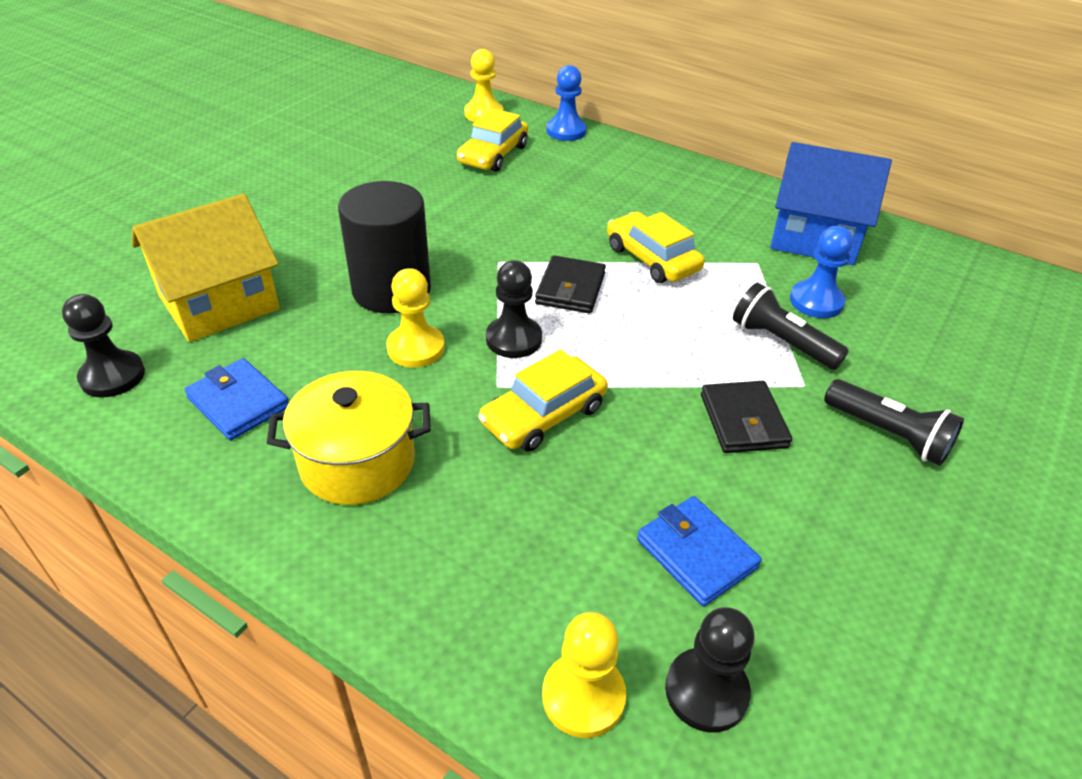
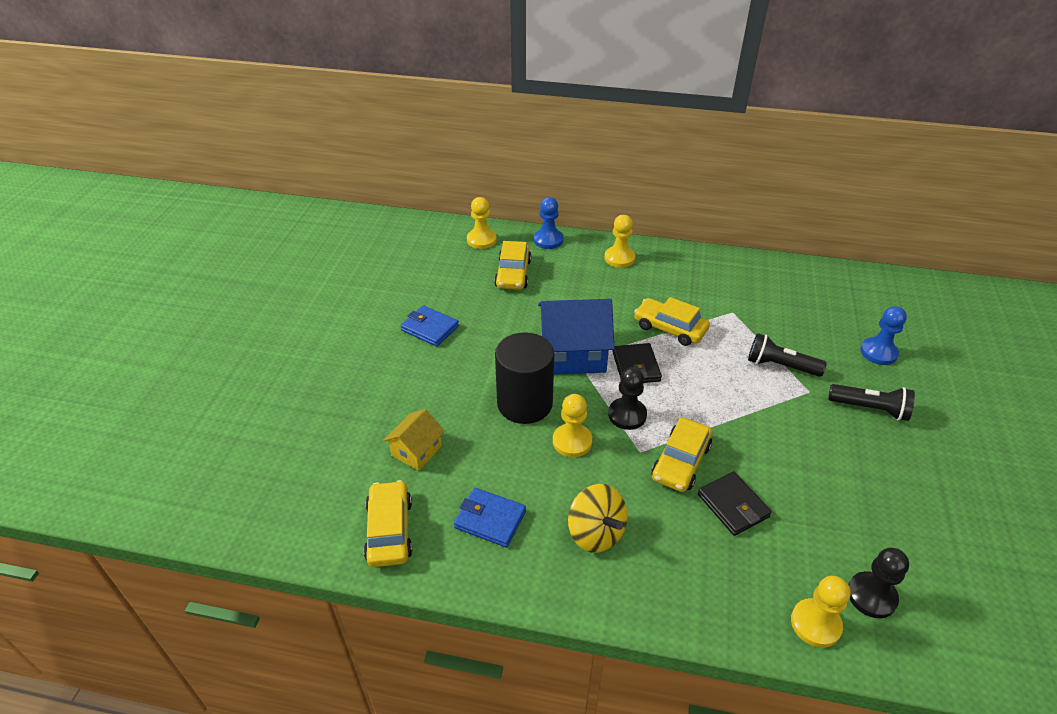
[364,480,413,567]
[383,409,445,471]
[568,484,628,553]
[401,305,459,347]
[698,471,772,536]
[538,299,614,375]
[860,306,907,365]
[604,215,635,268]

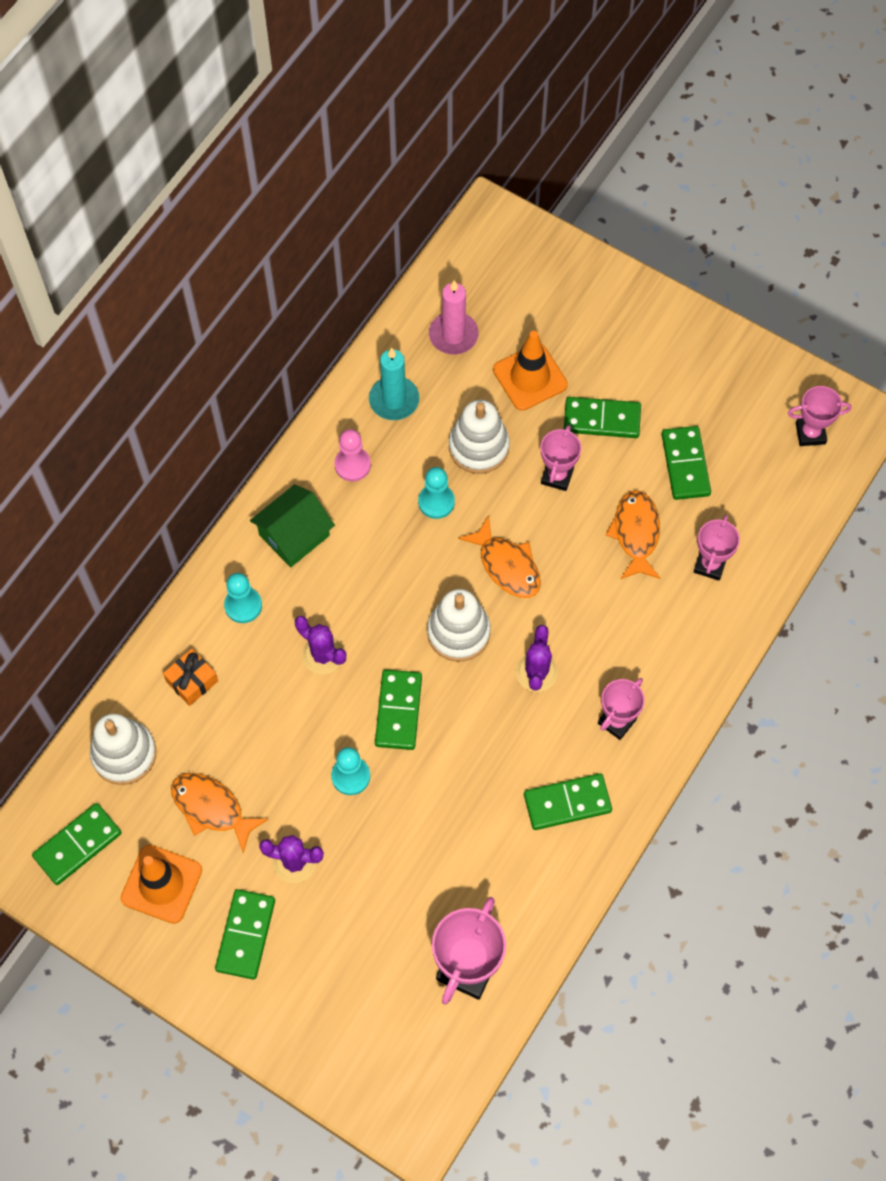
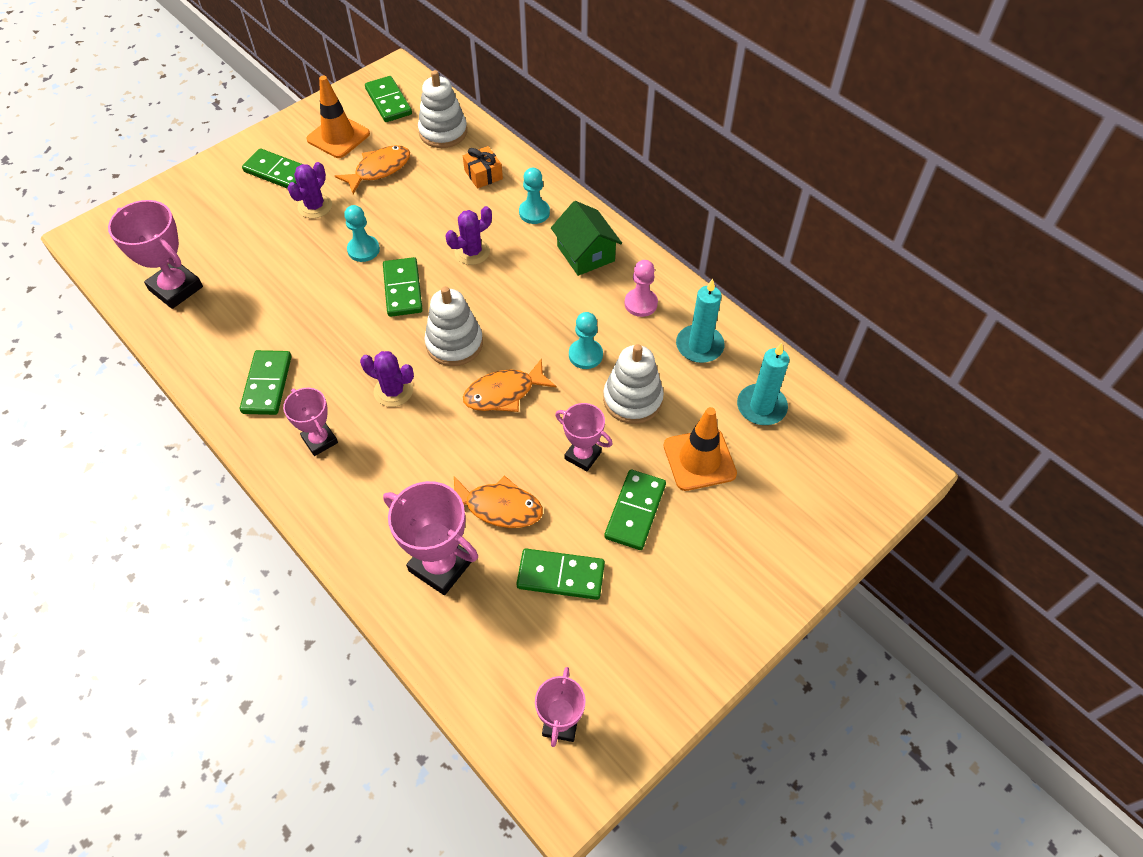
[383,257,423,317]
[737,343,789,425]
[383,481,478,595]

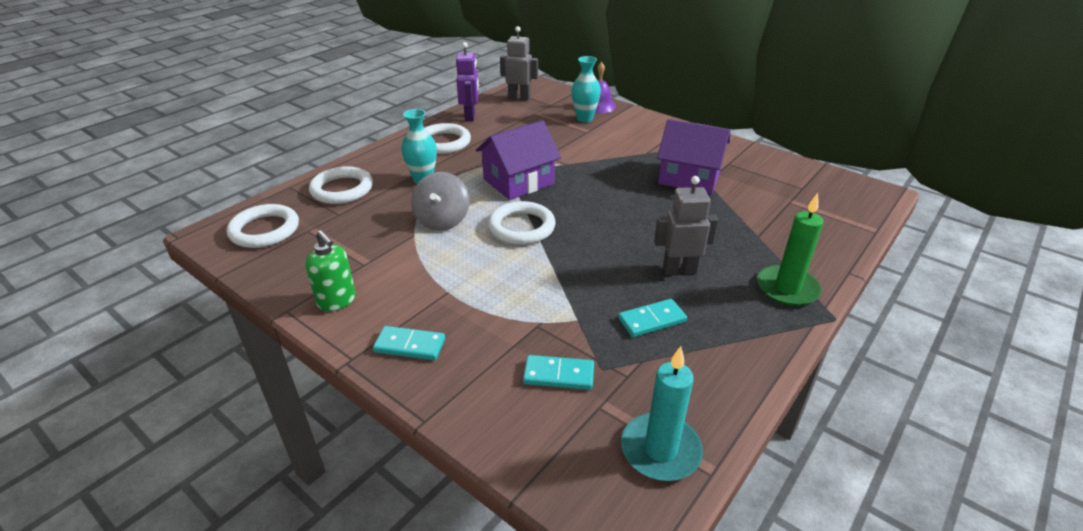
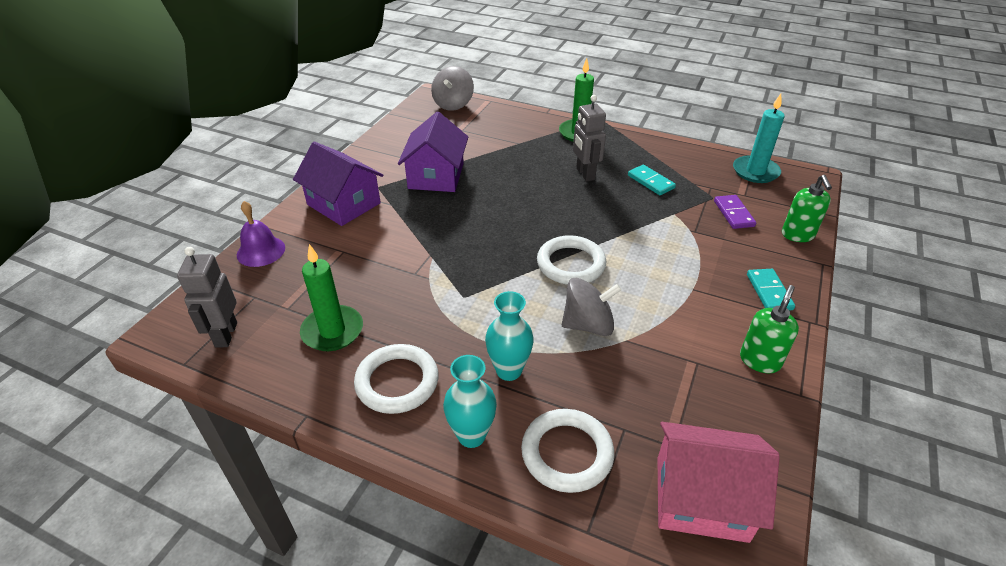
[657,422,780,543]
[456,42,479,122] (first image)
[293,142,383,226]
[714,195,756,229]
[443,355,497,448]
[300,244,363,351]
[431,66,474,111]
[782,175,832,242]

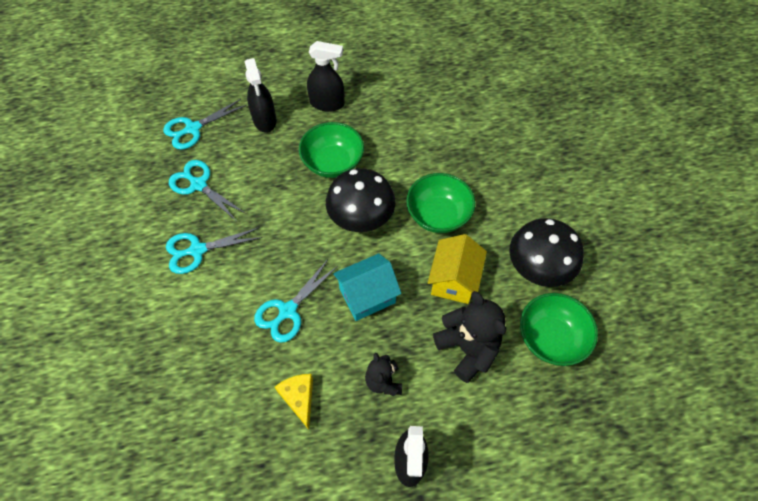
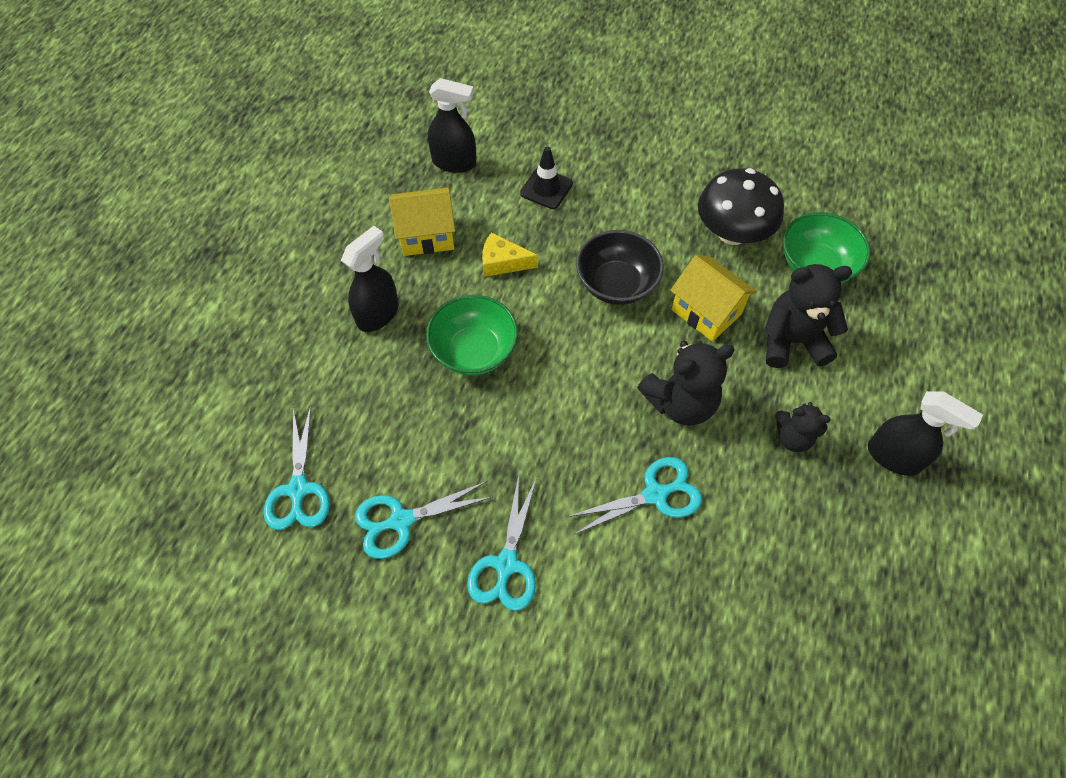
[428,78,476,173]
[567,457,702,534]
[482,232,538,277]
[326,168,395,232] (first image)
[637,341,735,426]
[576,230,664,305]
[389,188,455,256]
[520,146,573,209]

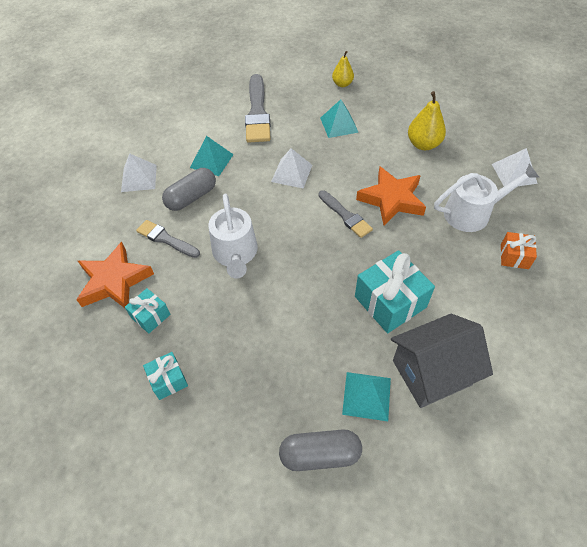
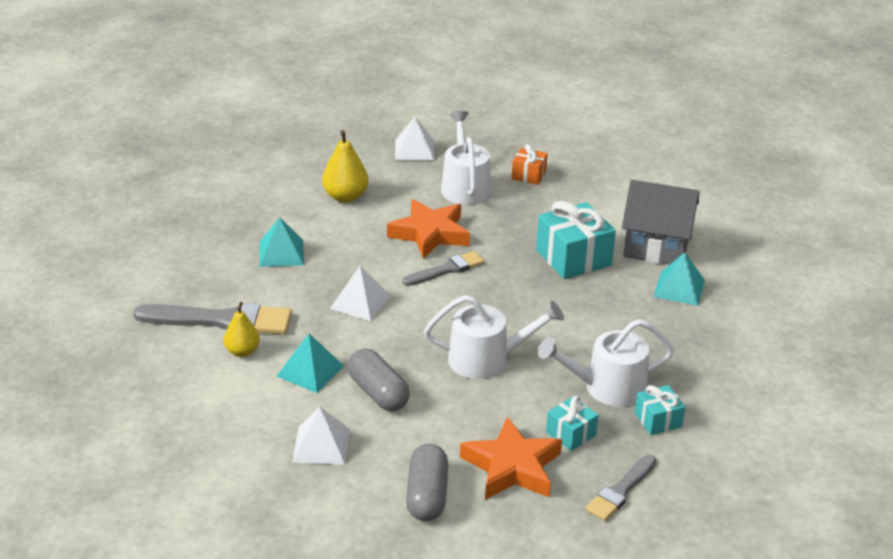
[586,455,656,521]
[406,444,448,521]
[224,302,260,357]
[622,180,699,265]
[538,319,674,407]

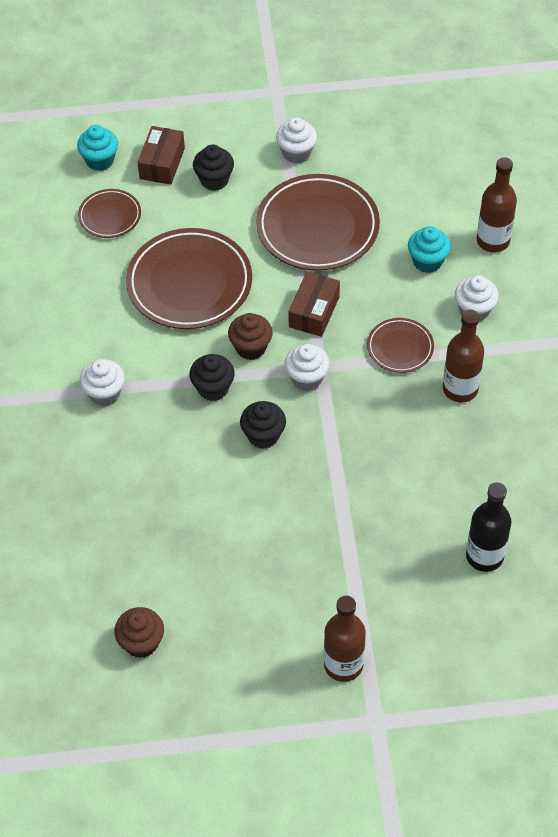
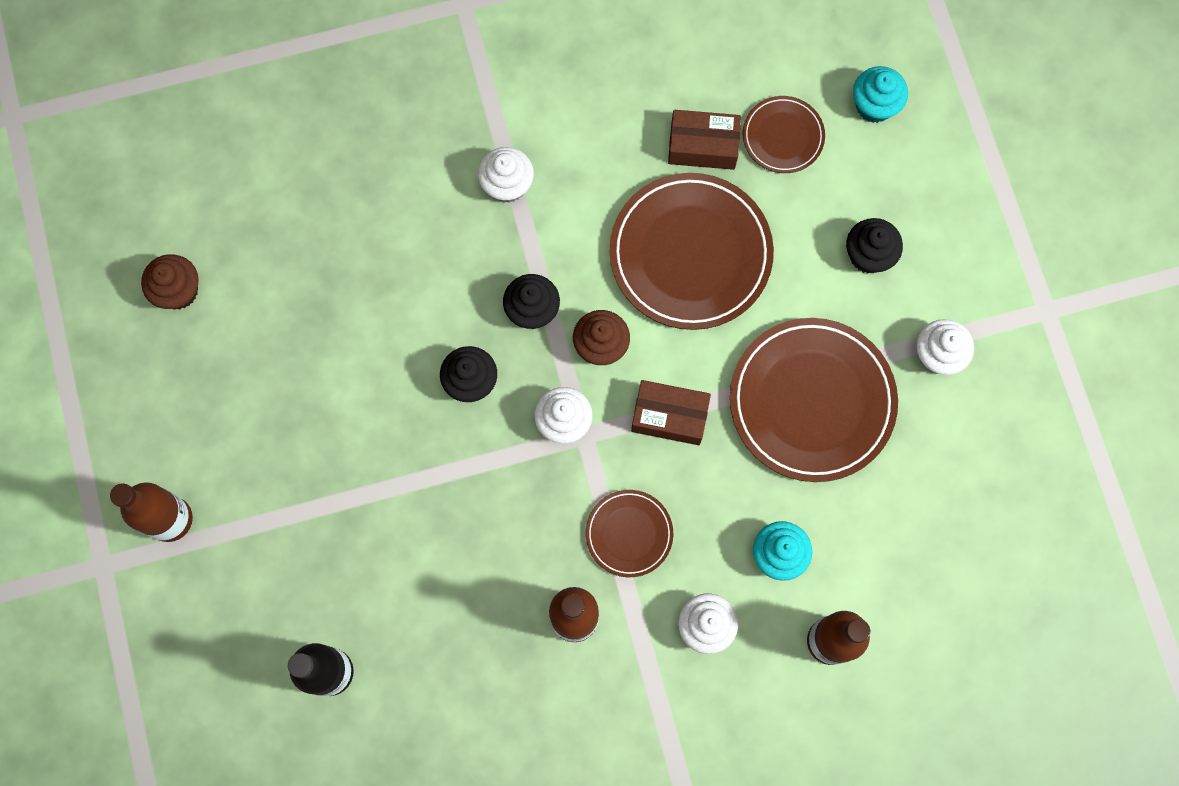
[668,110,741,170]

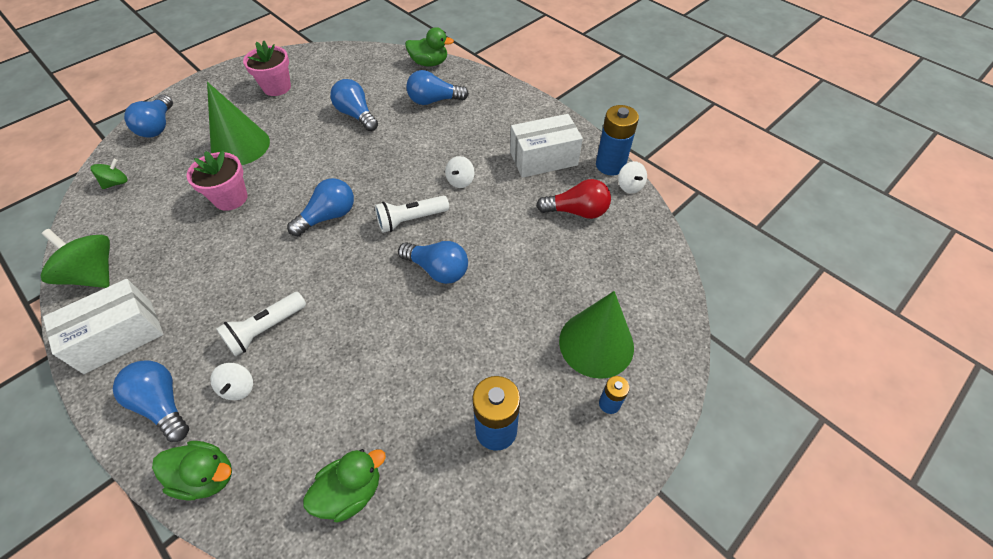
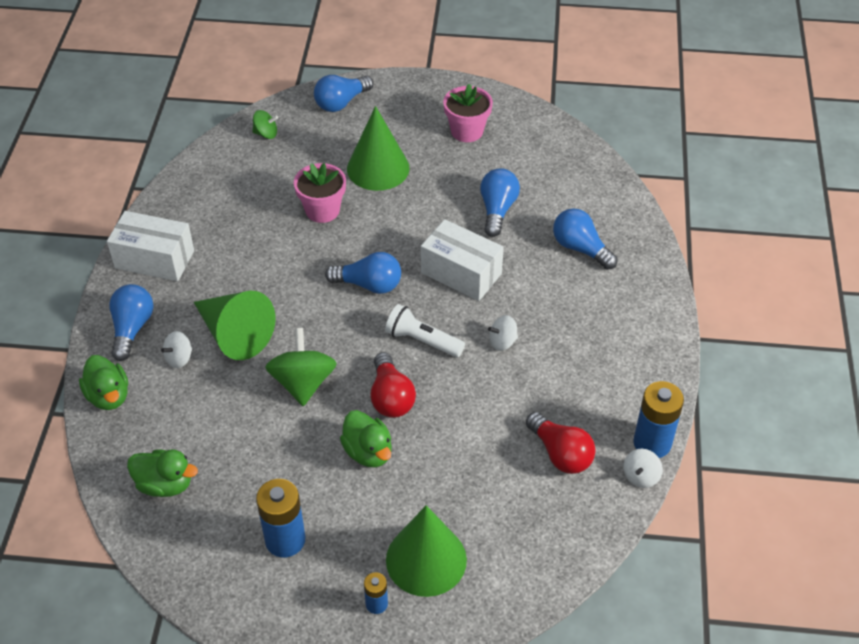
[265,328,337,406]
[194,291,275,360]
[370,352,416,418]
[340,410,392,467]
[421,219,504,301]

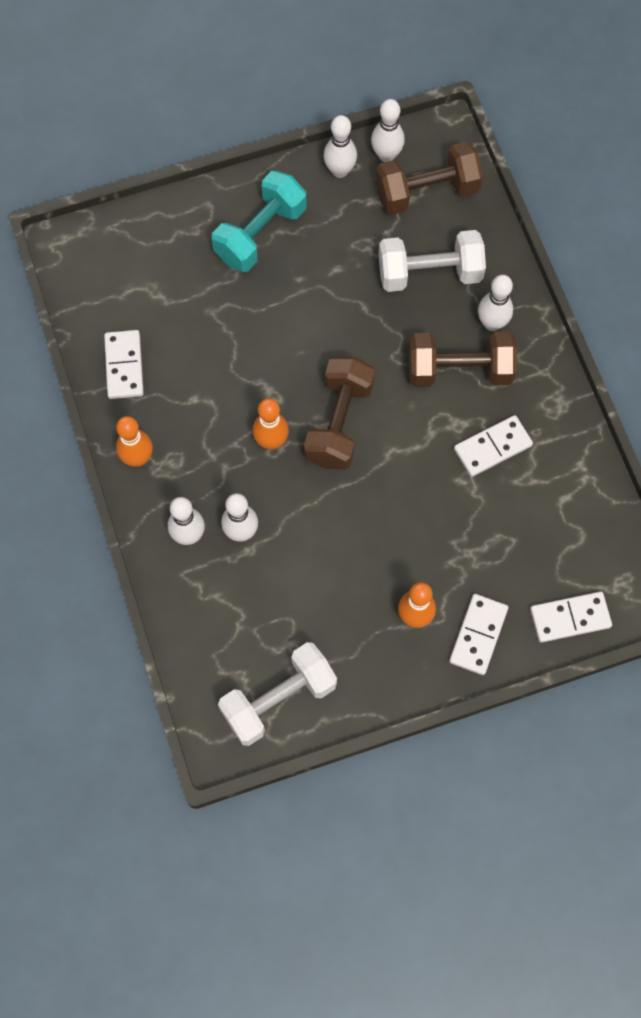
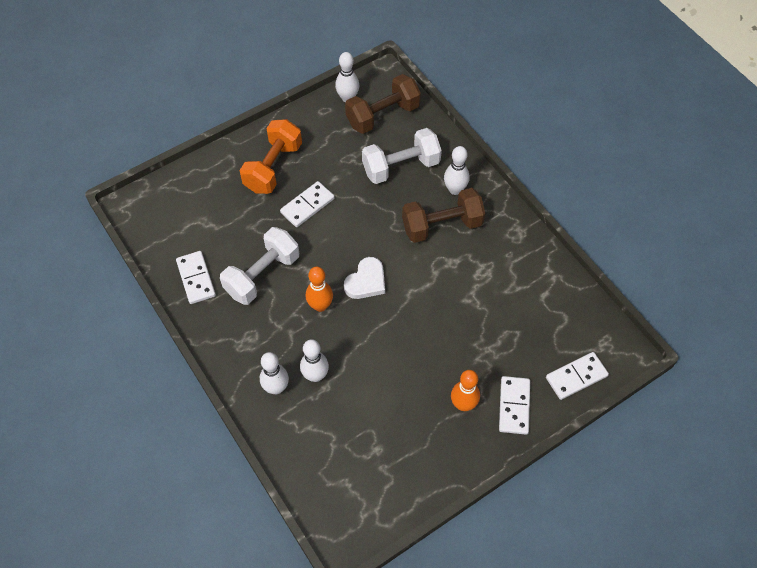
[116,416,153,467] (first image)
[240,119,302,194]
[220,227,299,305]
[344,257,385,299]
[324,115,357,178] (first image)
[280,181,335,227]

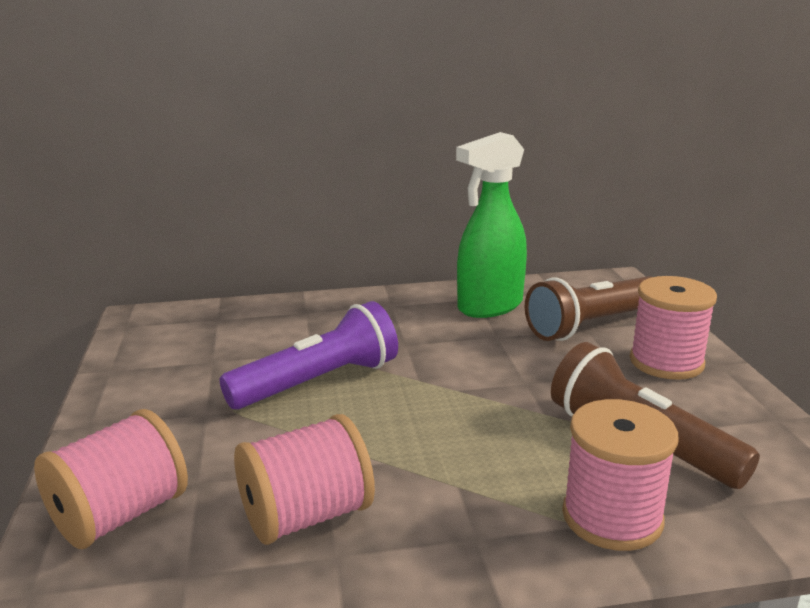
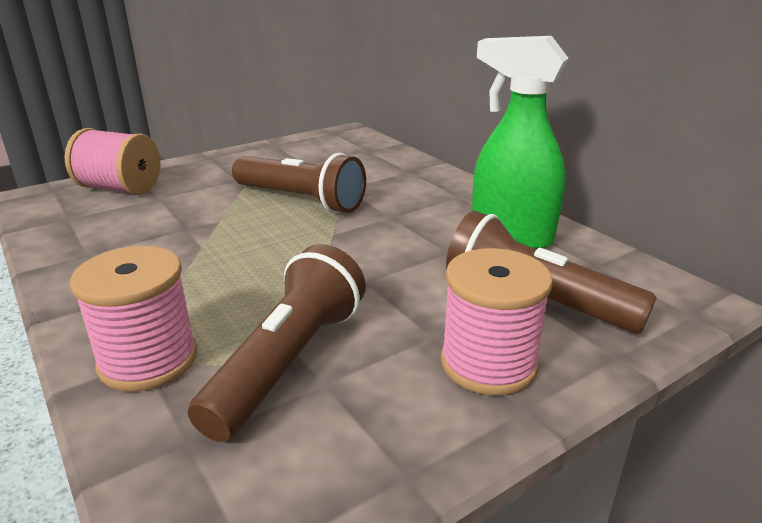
[232,153,366,213]
[234,414,375,545] (first image)

